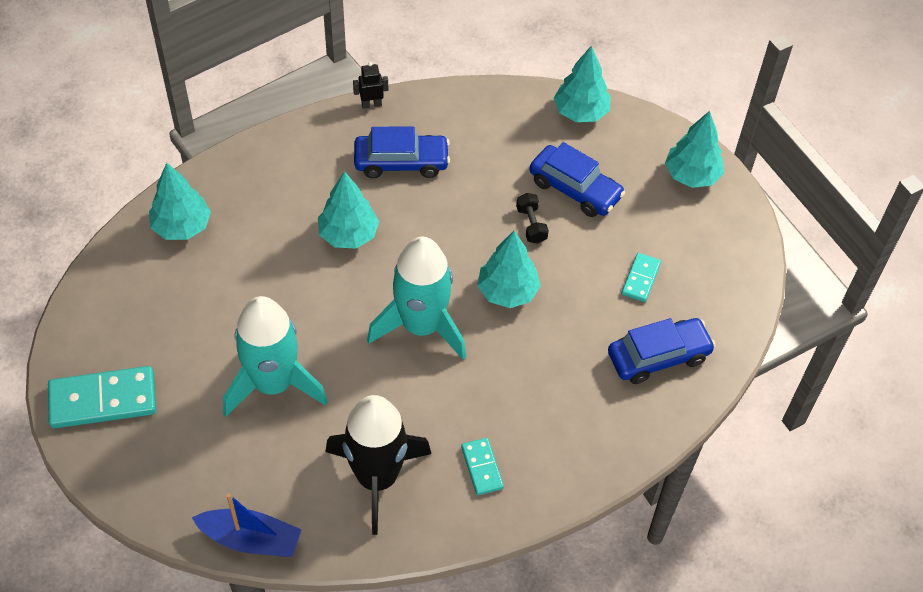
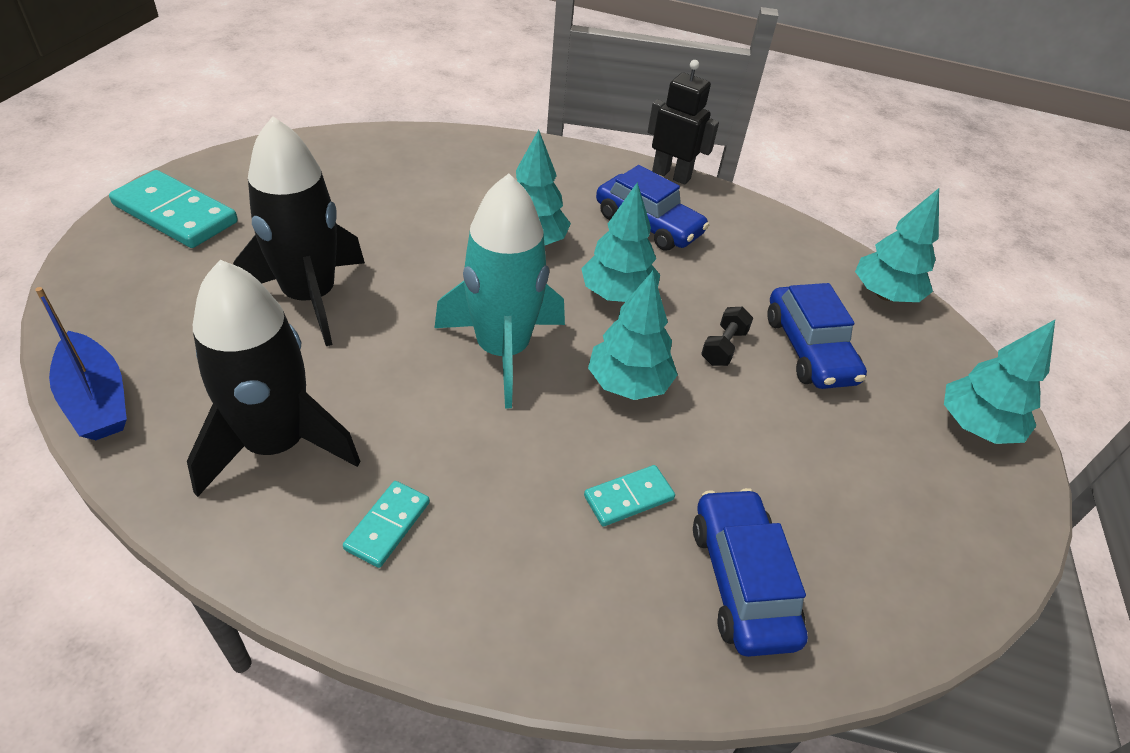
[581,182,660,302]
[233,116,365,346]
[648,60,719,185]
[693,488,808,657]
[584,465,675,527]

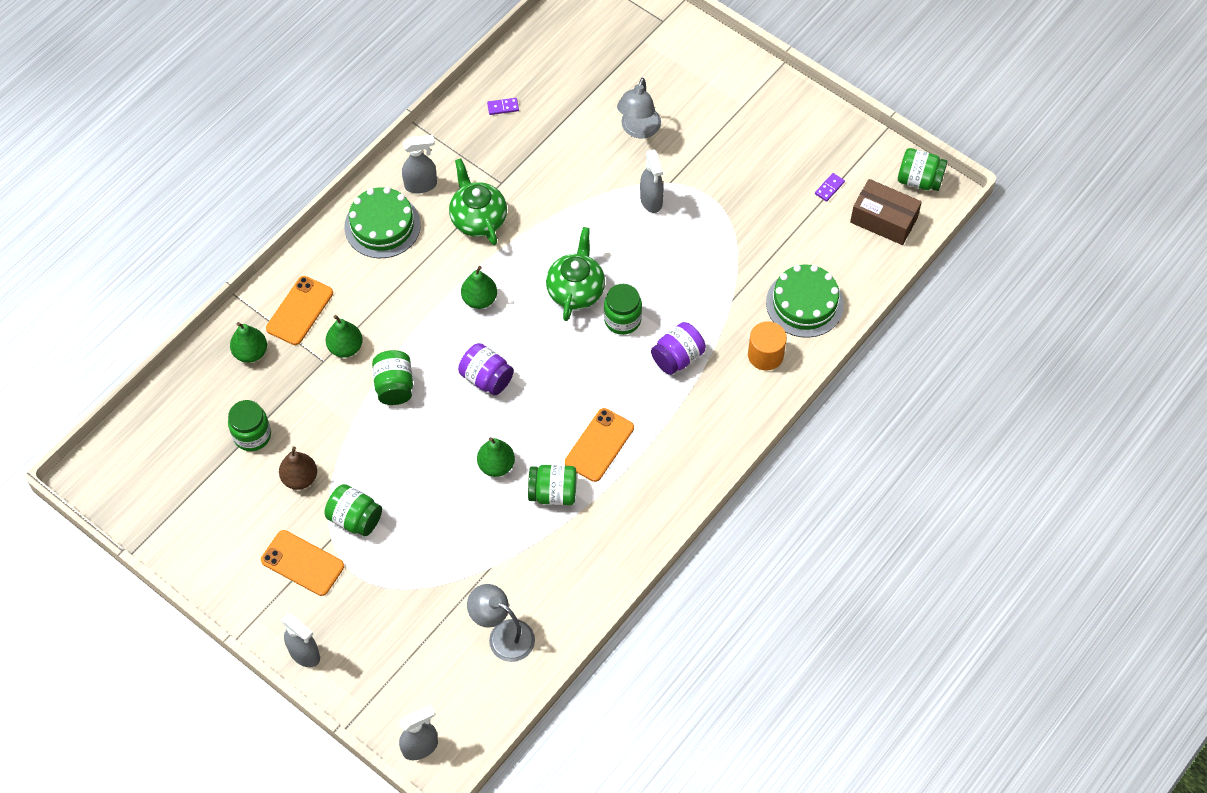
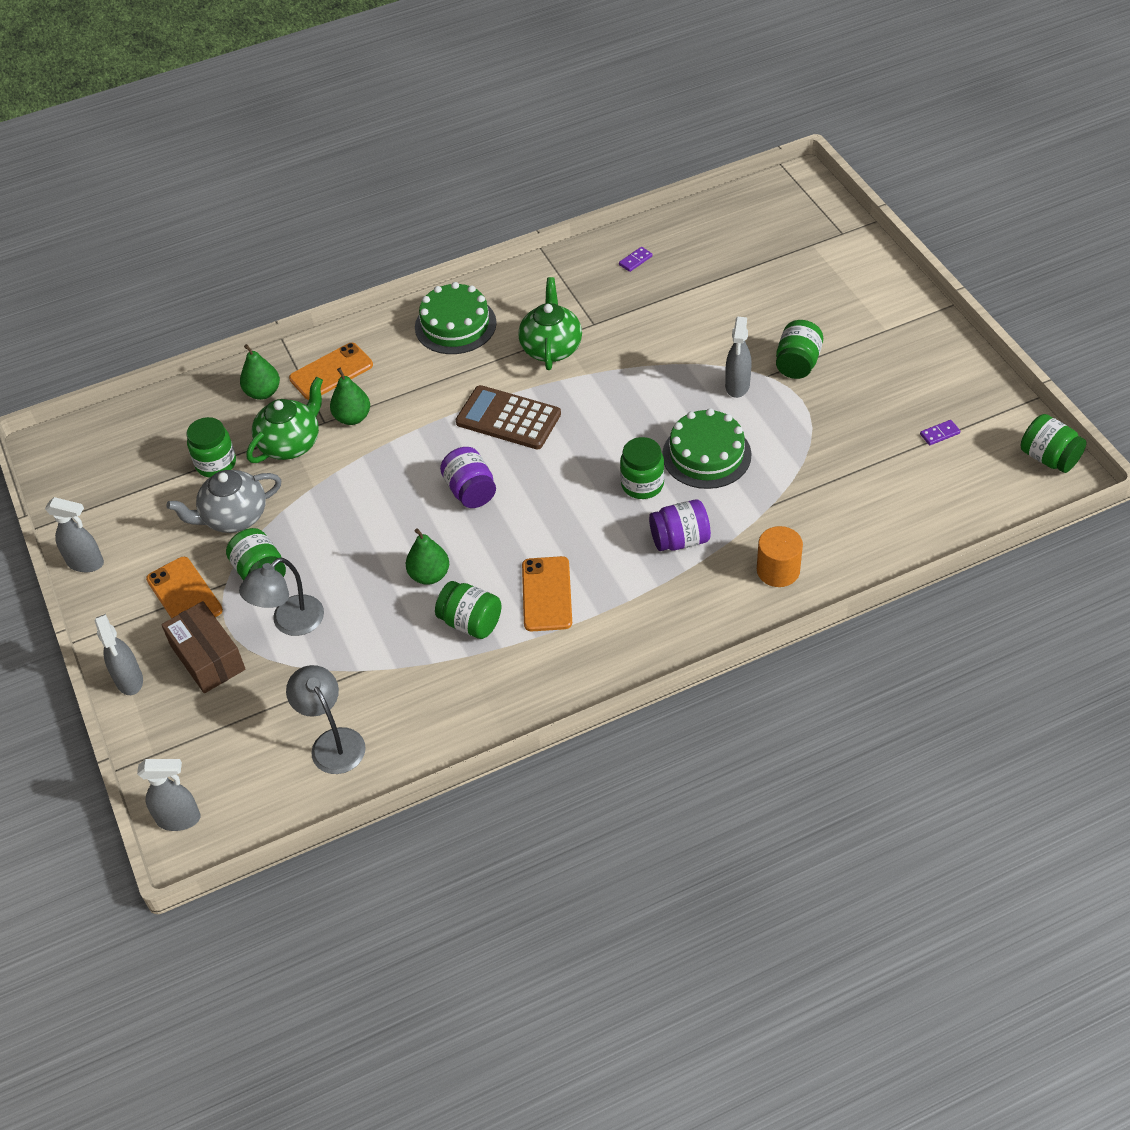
[166,470,281,533]
[776,320,823,379]
[45,497,104,572]
[455,385,561,449]
[619,247,653,272]
[246,377,323,463]
[522,556,572,631]
[239,557,324,636]
[662,408,752,489]
[161,601,245,693]

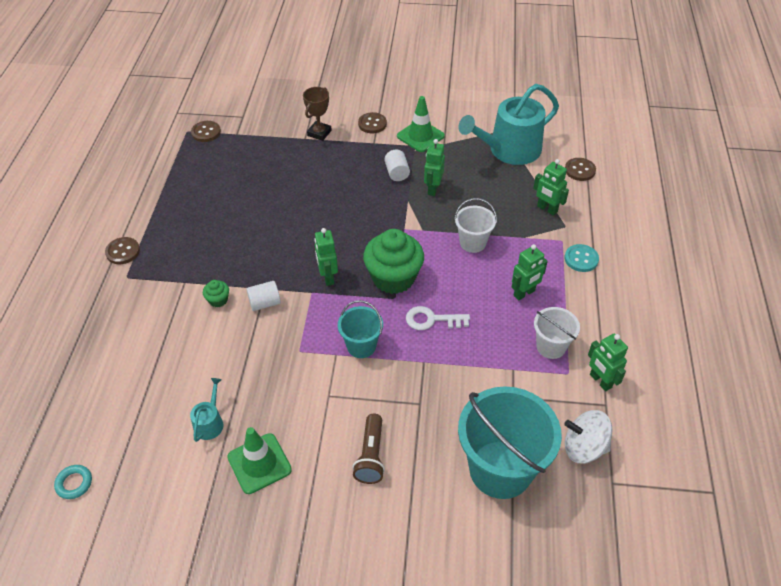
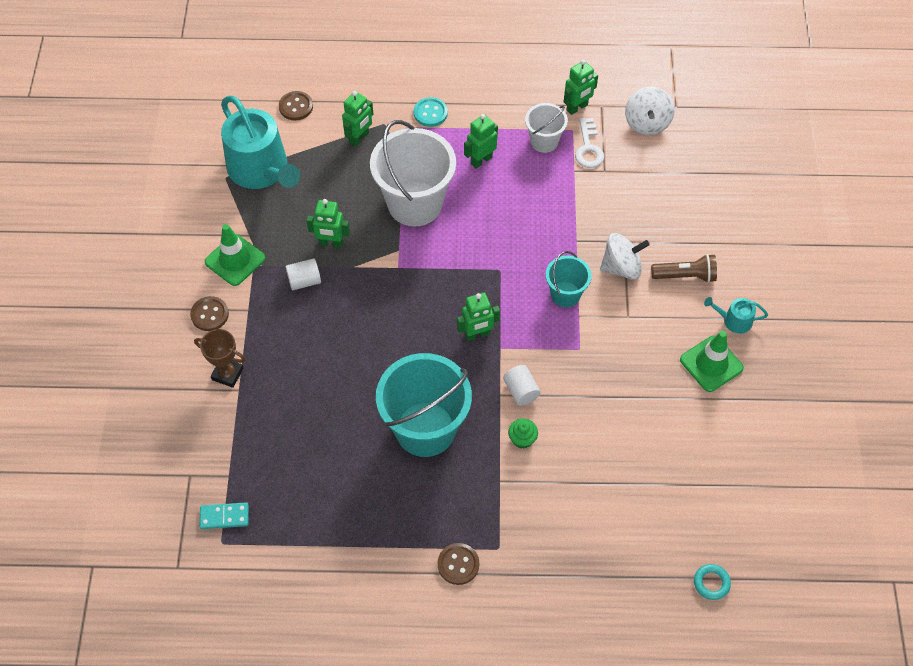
[694,564,731,600]
[704,297,768,334]
[199,502,249,529]
[363,229,424,294] (first image)
[575,118,604,168]
[370,120,456,227]
[376,353,472,457]
[464,114,498,168]
[600,233,650,280]

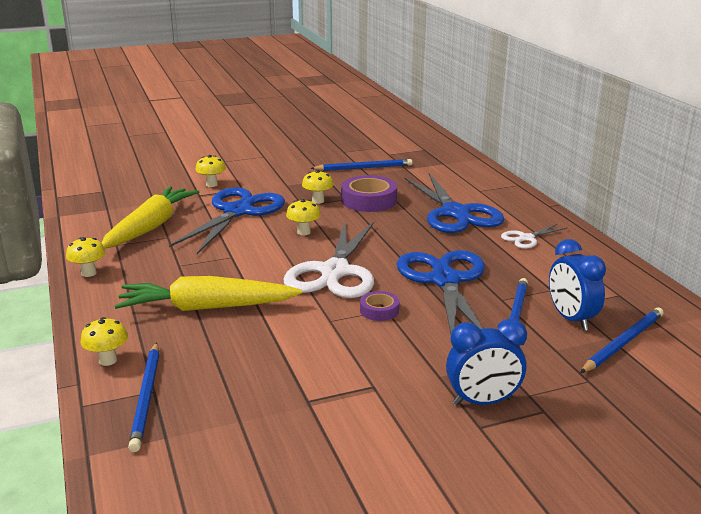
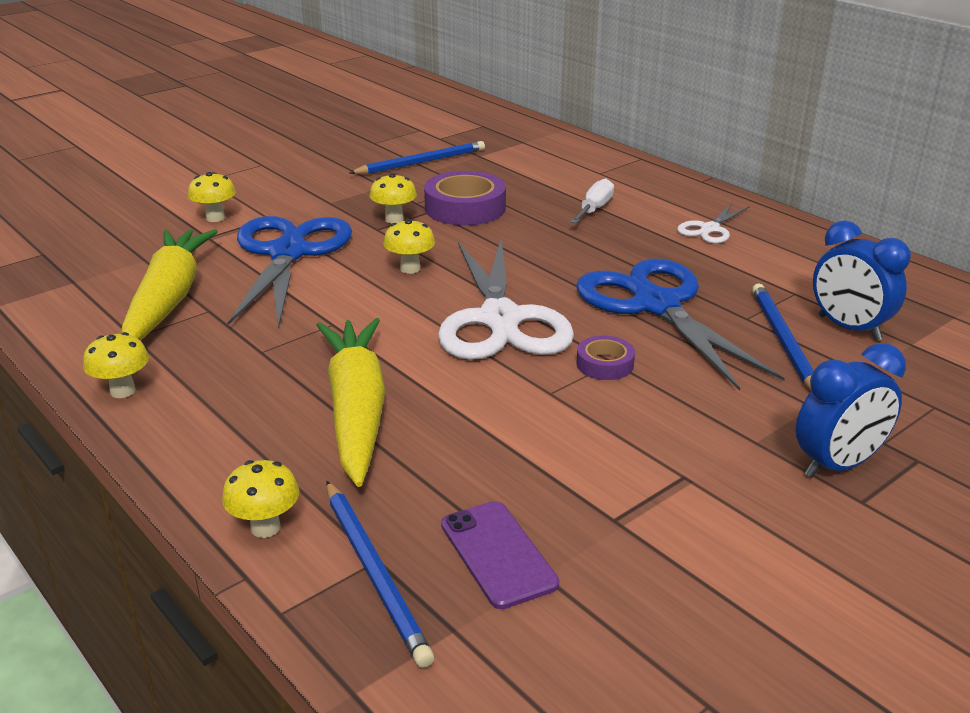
[317,318,385,487]
[570,179,614,223]
[580,307,663,373] (first image)
[441,501,559,609]

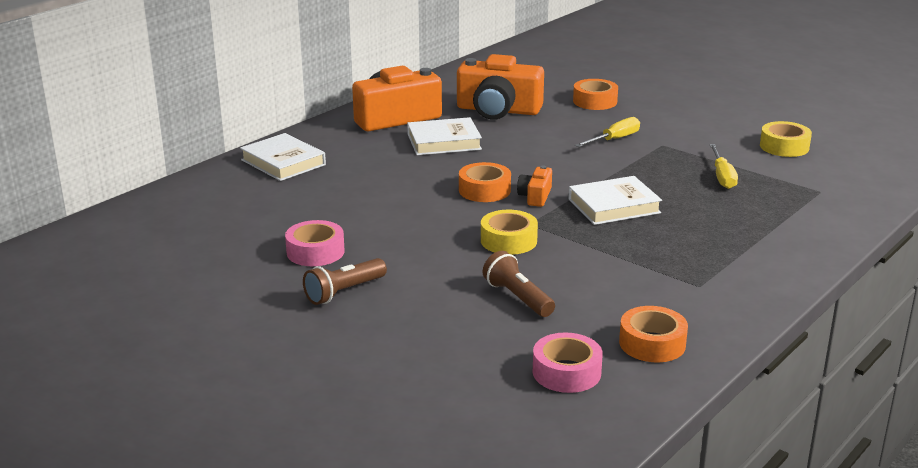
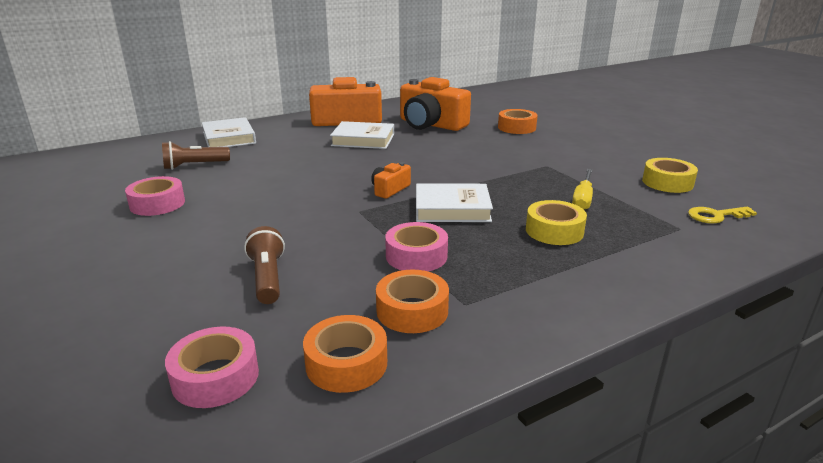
[162,141,230,170]
[376,270,449,333]
[526,200,587,245]
[575,117,640,147] (first image)
[385,222,448,271]
[688,207,757,224]

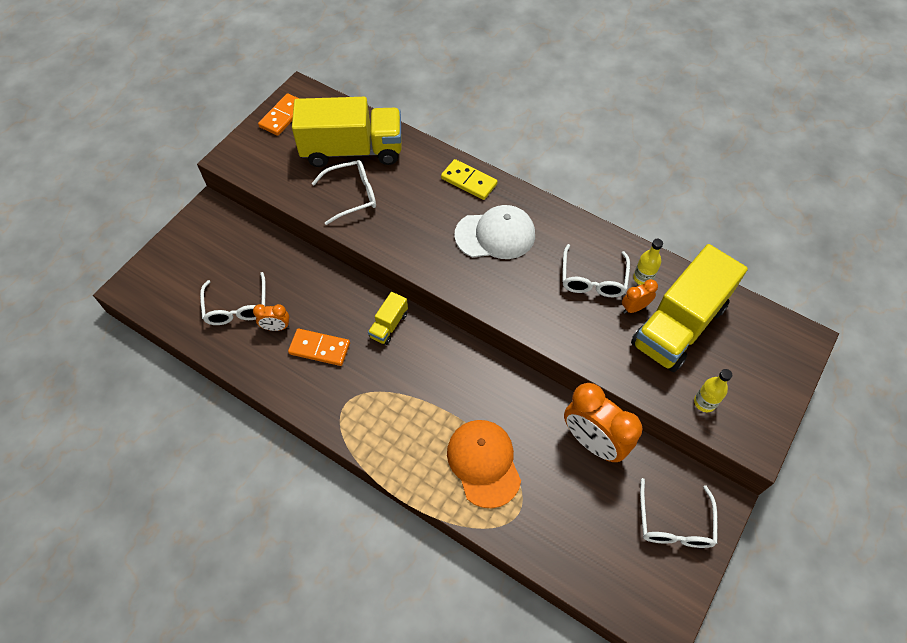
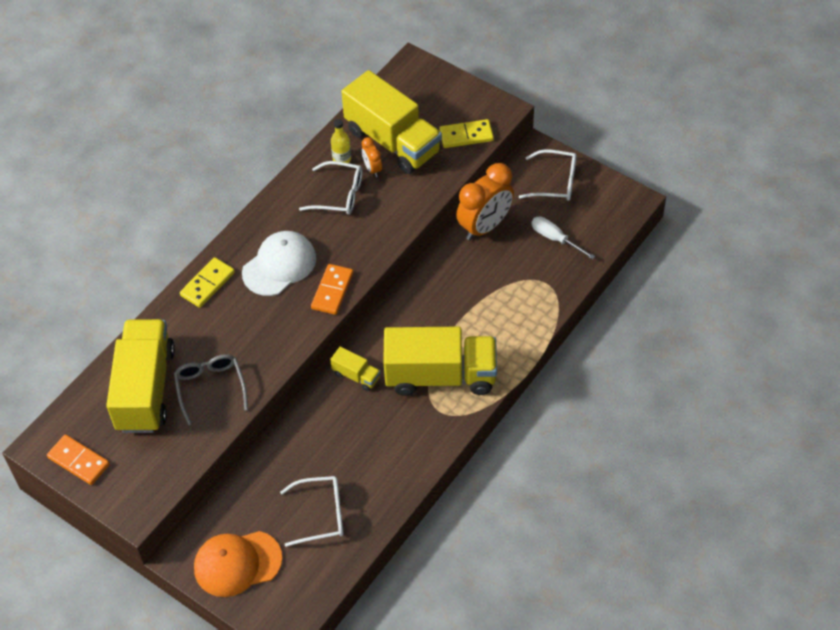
[253,304,289,331] (first image)
[311,264,353,315]
[174,354,248,425]
[194,531,282,597]
[242,231,316,296]
[439,119,494,148]
[383,327,497,396]
[532,216,595,260]

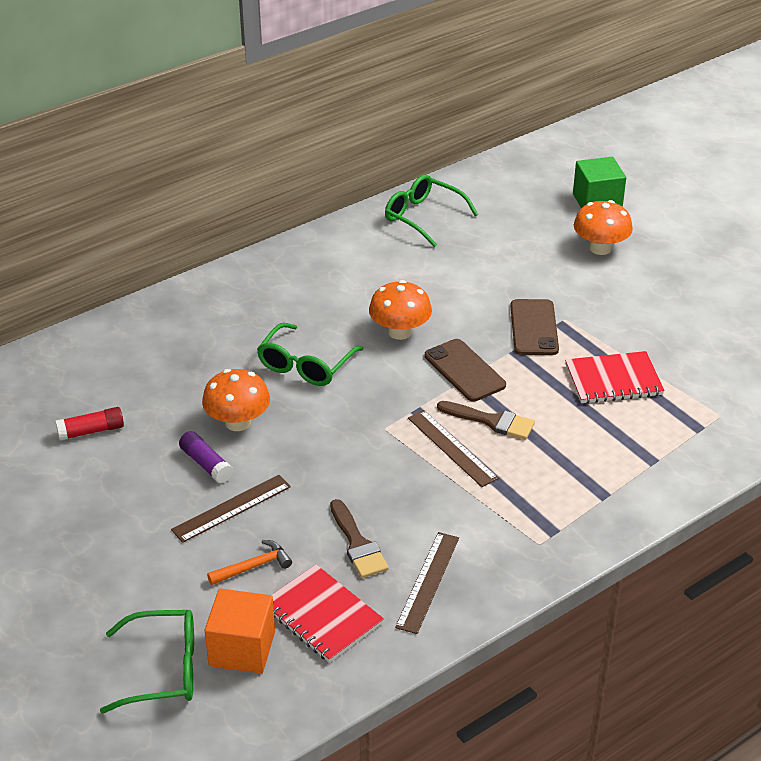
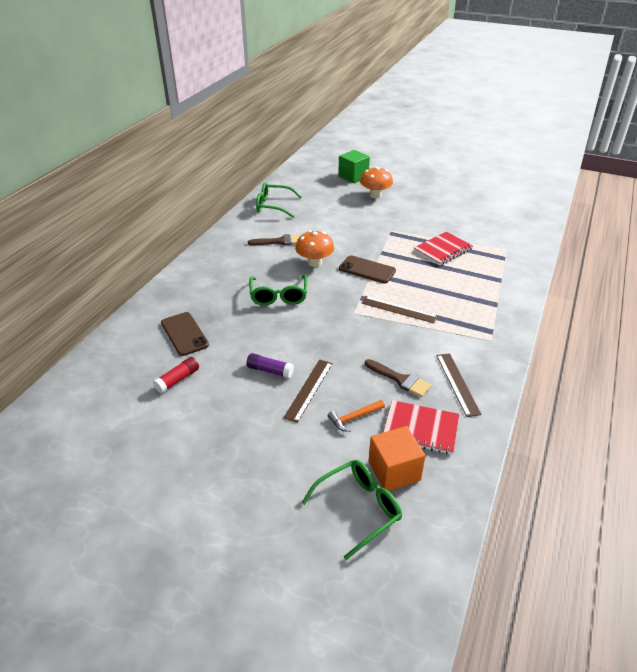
[202,369,270,431] (first image)
[328,400,385,432]
[248,234,301,245]
[161,312,209,356]

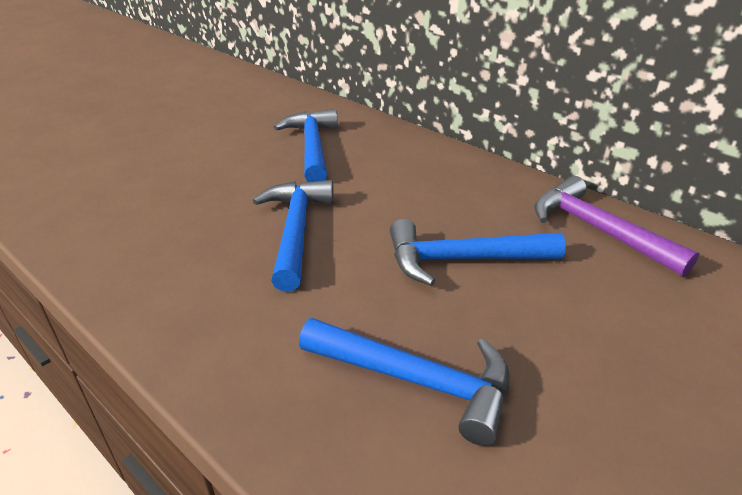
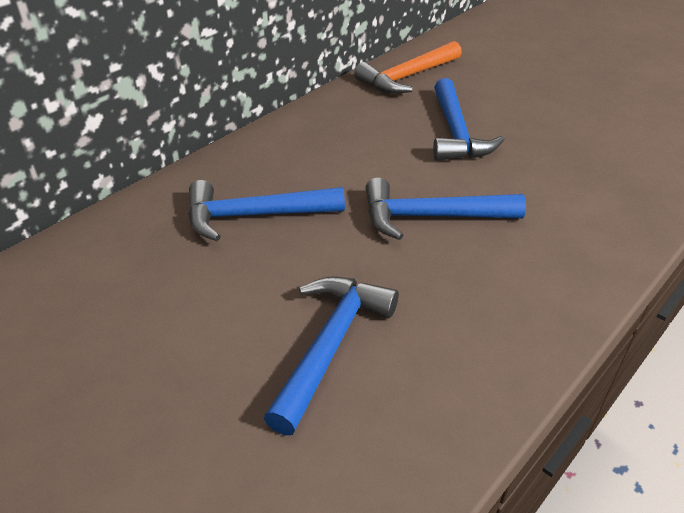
[264,276,399,435]
[354,41,462,94]

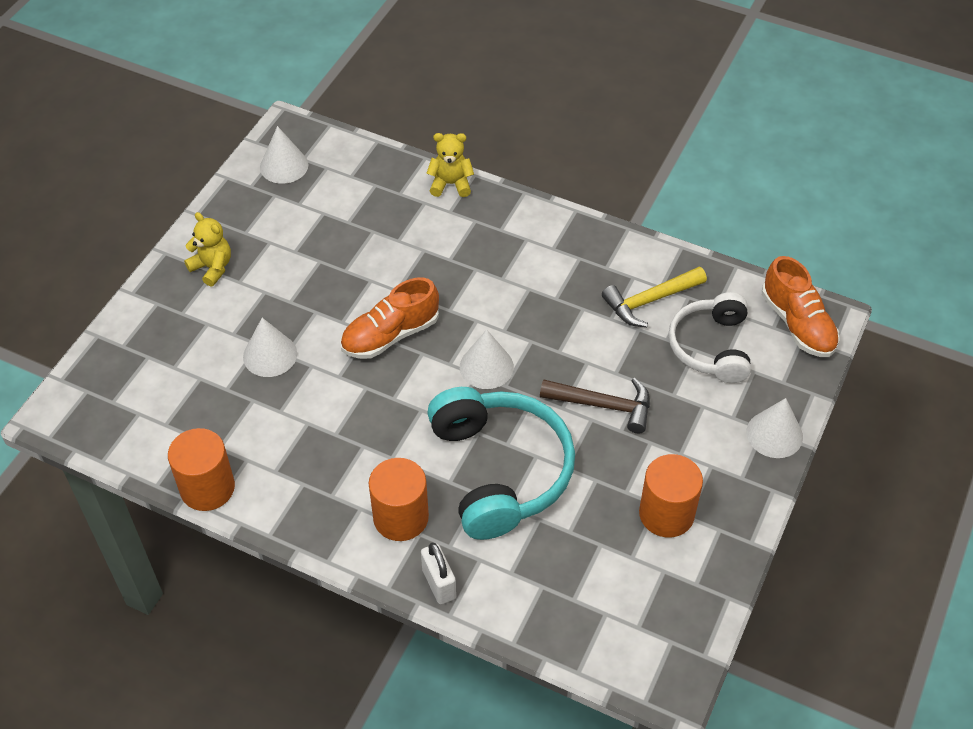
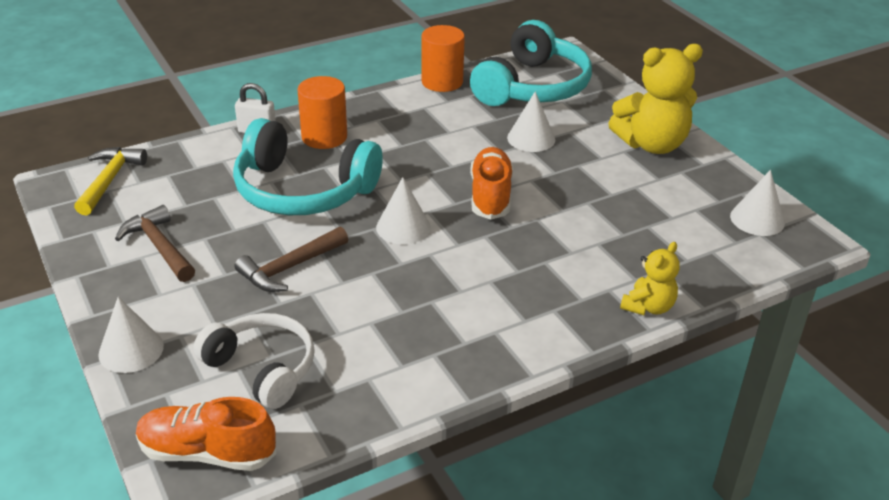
[608,44,703,154]
[74,147,147,215]
[115,205,195,282]
[470,20,592,106]

